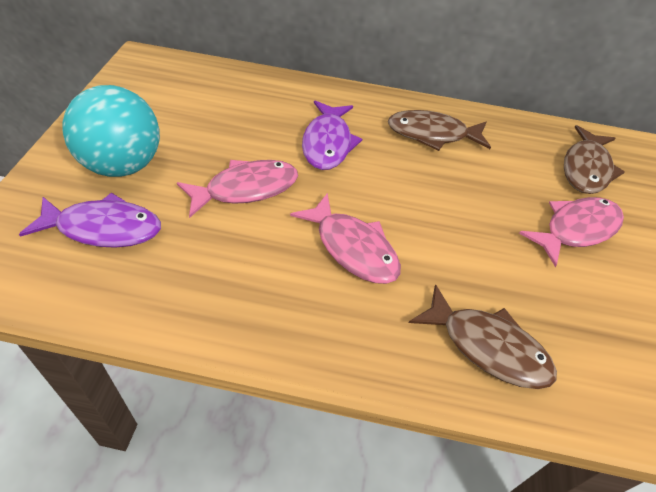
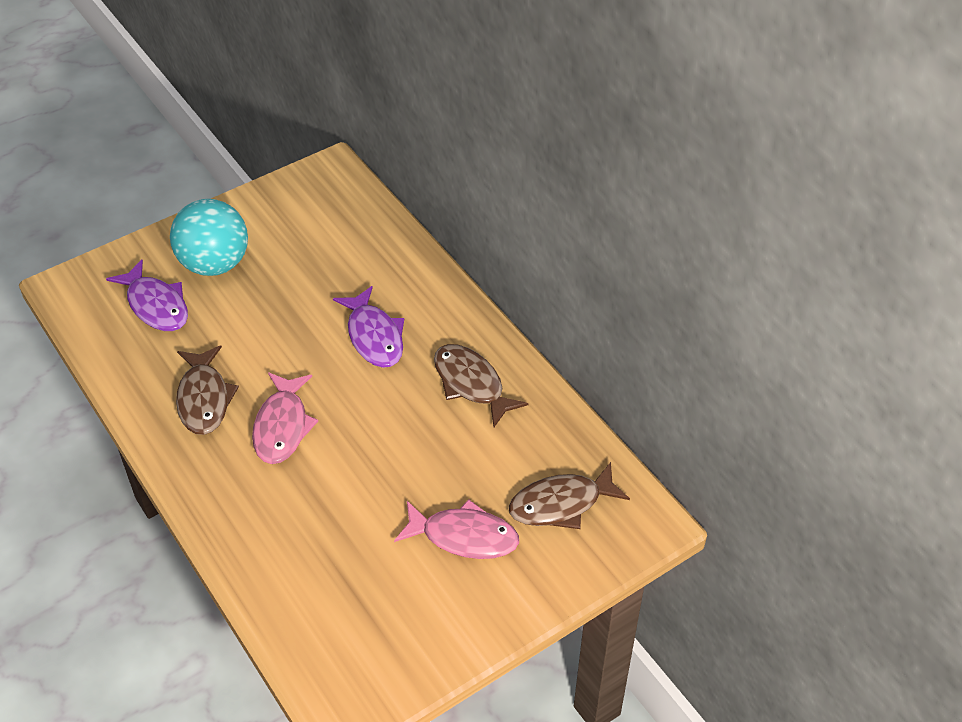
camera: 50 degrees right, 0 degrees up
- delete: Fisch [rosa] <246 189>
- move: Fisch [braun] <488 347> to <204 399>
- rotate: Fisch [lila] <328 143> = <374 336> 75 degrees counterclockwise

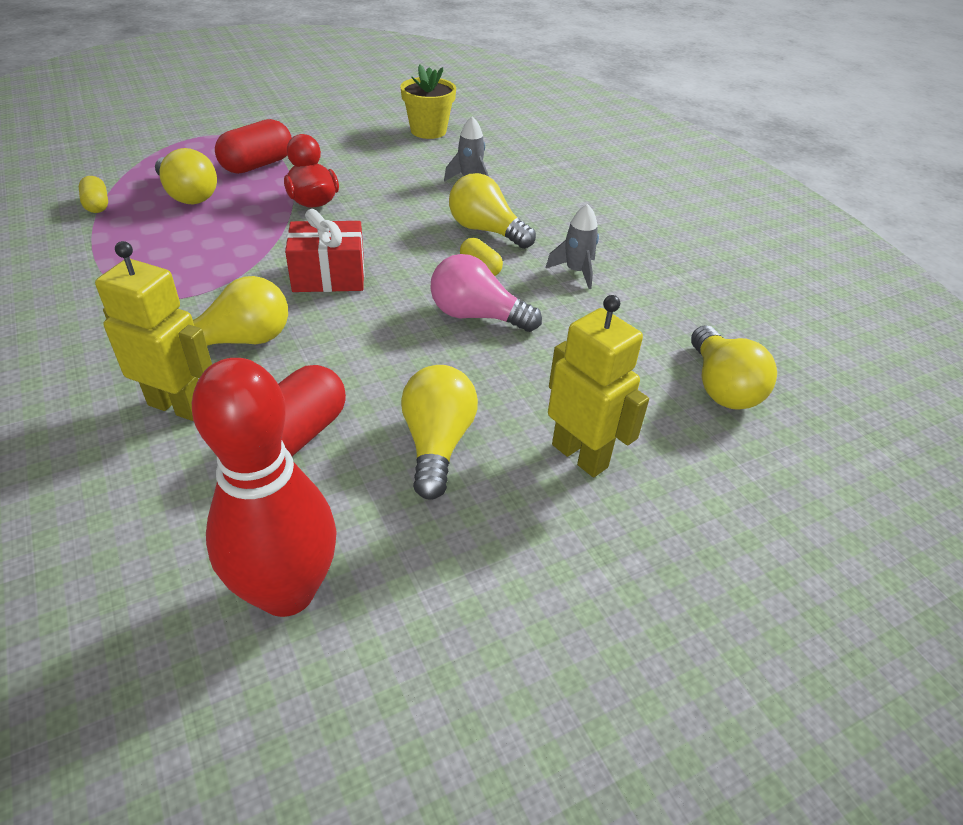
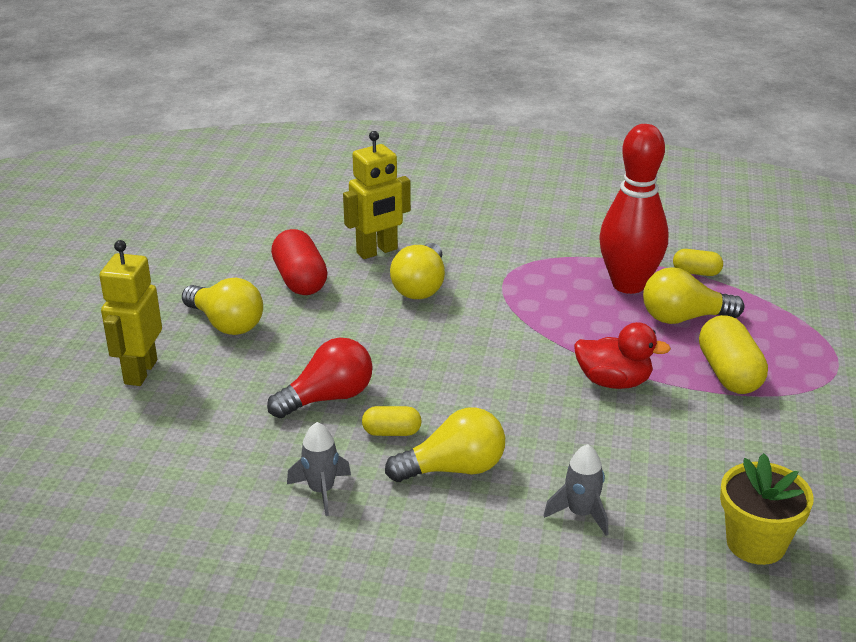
camera: 130 degrees right, 10 degrees down
- delete: Geschenk [rot] <329 276>
- delete: Glühbirne [gelb] <721 387>
- move: Bowlingkegel [rot] <287 592> to <628 284>
- recolor: Kapsel [rot] <257 165> to Kapsel [gelb] <729 373>
- recolor: Glühbirne [rosa] <477 316> to Glühbirne [rot] <328 398>
- rotate: Roboter [gelb] <580 455> = <140 372> 105 degrees clockwise

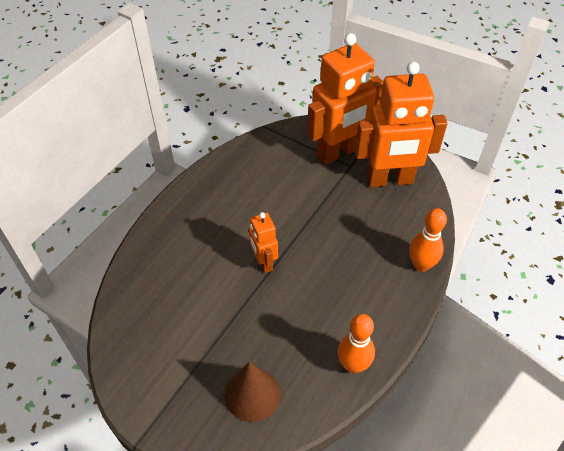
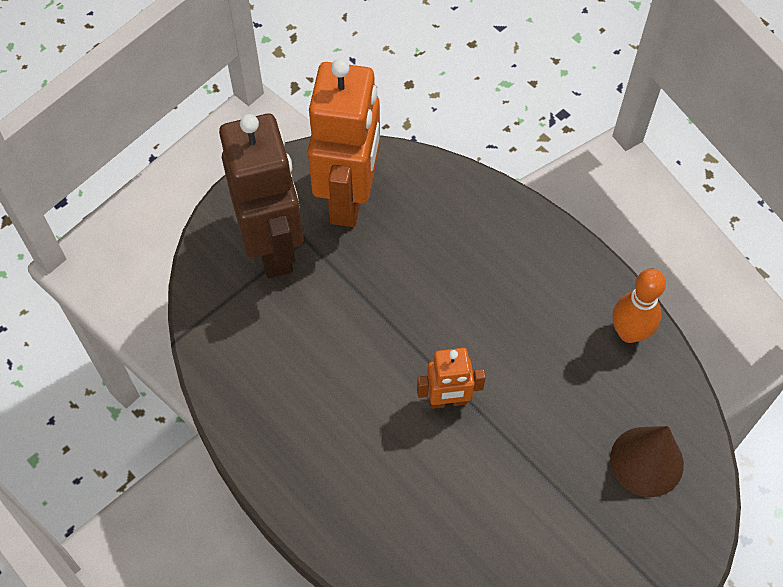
camera: 75 degrees left, 10 degrees up
- delete: Bowlingkegel [orange] <421 265>
- recolor: Roboter [orange] <338 152> to Roboter [braun] <273 246>

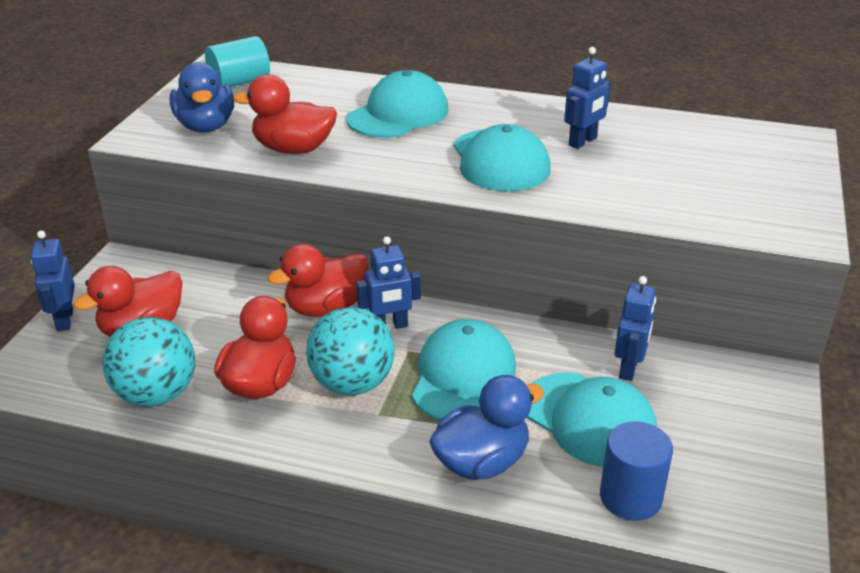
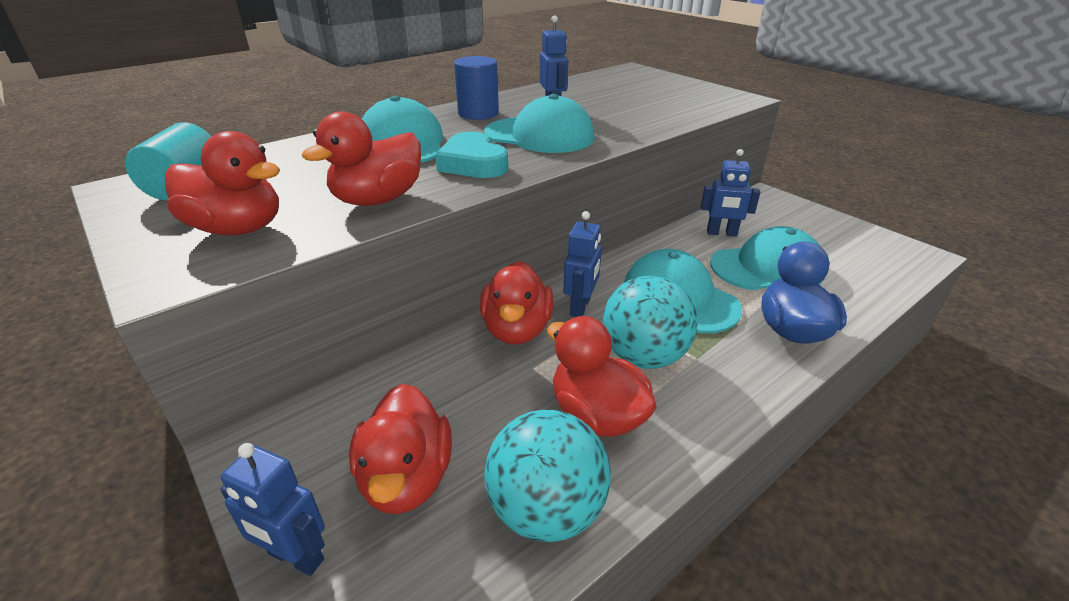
camera: 55 degrees left, 0 degrees up
- insert: Herz [türkis] <473 163>
- move: Vollzylinder [blau] <630 497> to <478 113>
- recolor: Ente [blau] <206 126> to Ente [rot] <238 229>
- rotate: Roboter [blau] <629 368> = <721 233> 135 degrees clockwise

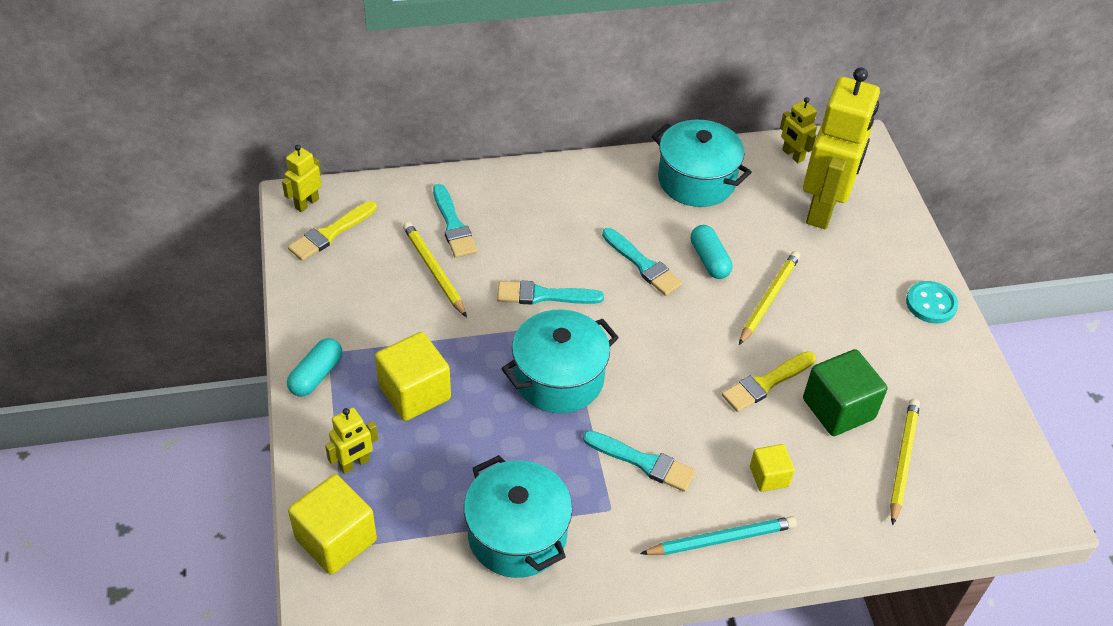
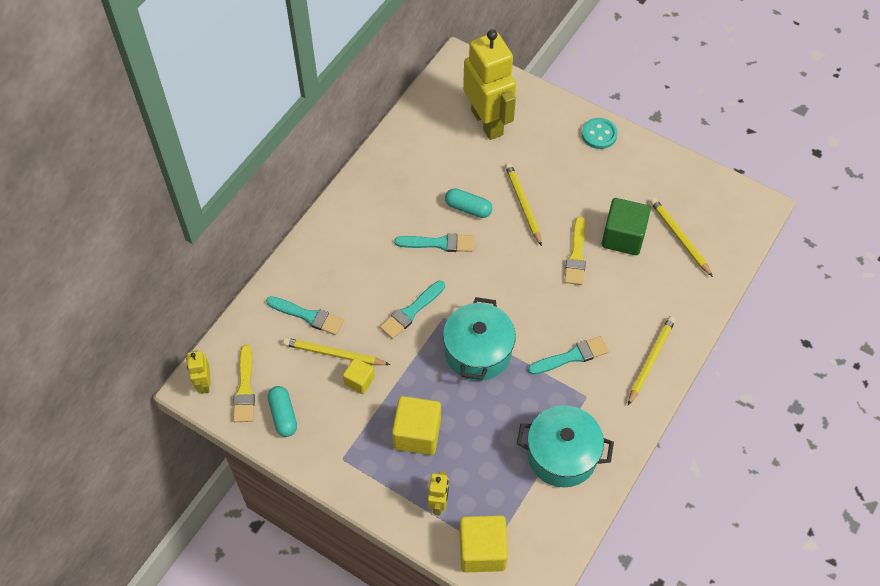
camera: 45 degrees left, 10 degrees up
- delete: Kochtopf [türkis] <696 180>
- delete: Roboter [gelb] <792 155>
- move: Kapsel [türkis] <316 375> to <283 415>
- move: Kubus [gelb] <769 476> to <359 381>
- recolor: Bleistift [türkis] <721 539> to Bleistift [gelb] <651 360>

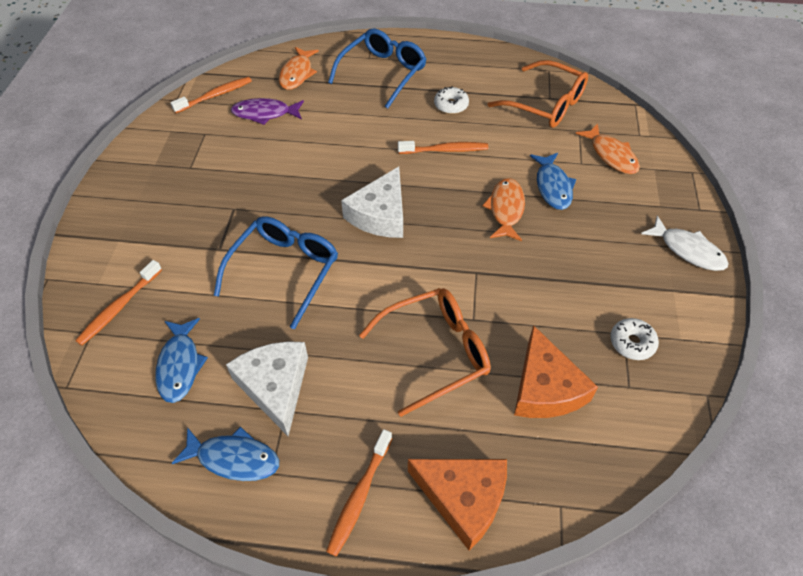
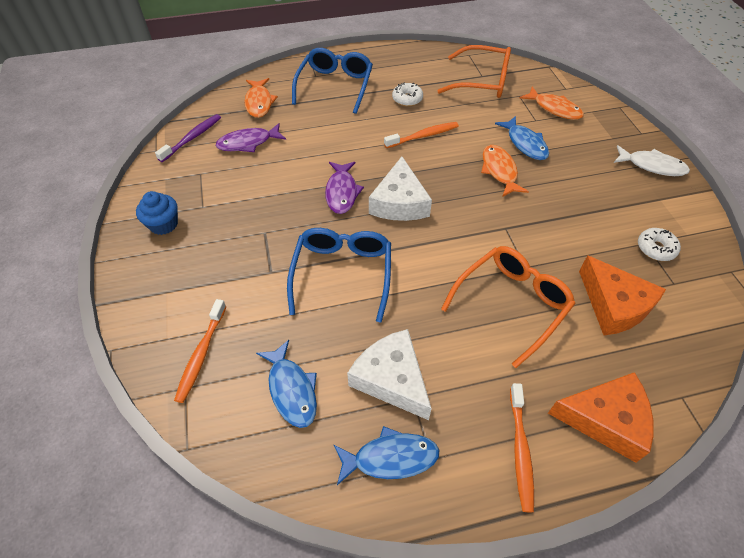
camera: 20 degrees left, 0 degrees up
- insert: Muffin [blau] <164 224>
- insert: Fisch [lila] <342 192>
- recolor: Zahnbürste [orange] <215 95> to Zahnbürste [lila] <192 138>

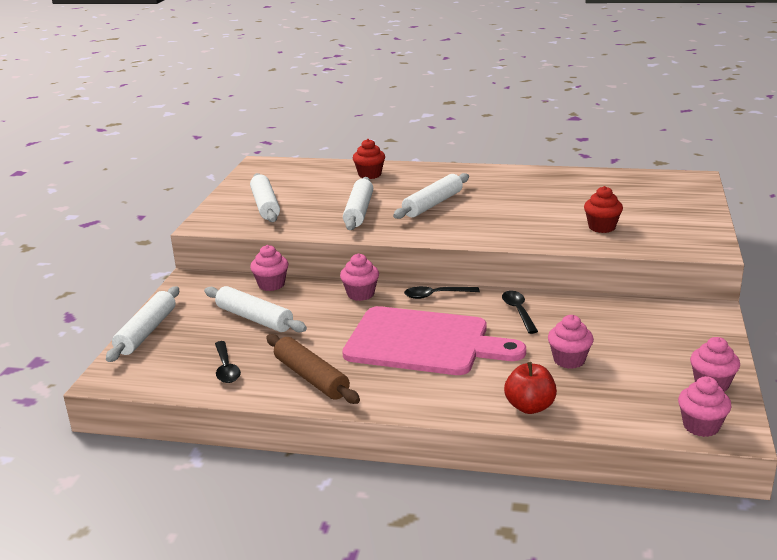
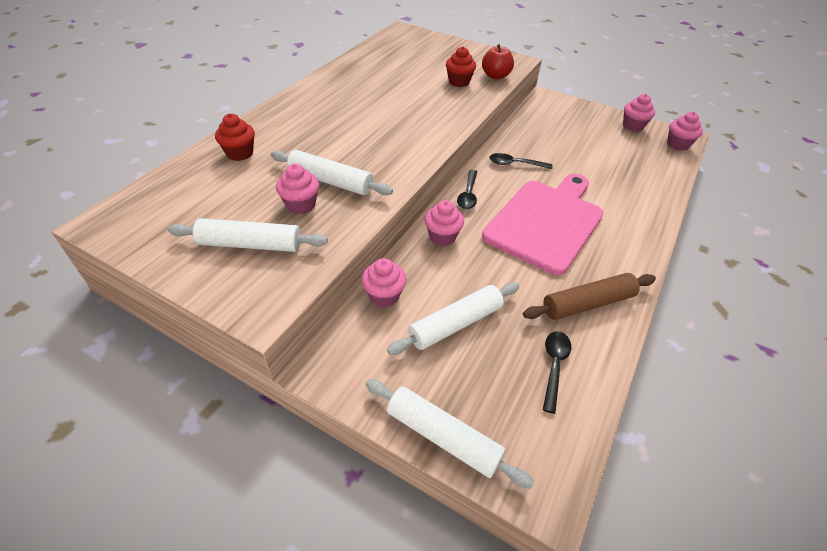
camera: 75 degrees left, 20 degrees up
- delete: Nudelholz [weiß] <433 204>
- move: Apfel [rot] <530 407> to <495 76>
- move: Muffin [rosa] <569 360> to <301 205>
- rotate: Löffel [schwarz] <226 368> = <554 366> 75 degrees counterclockwise

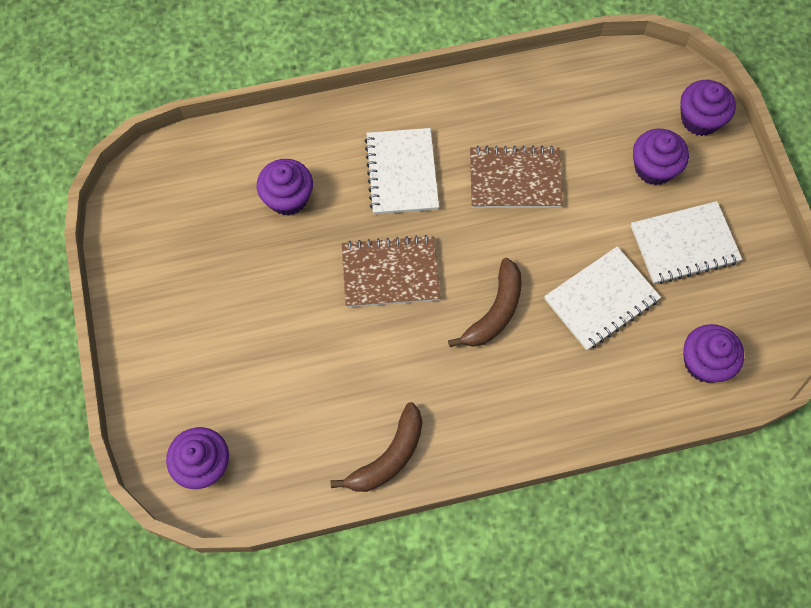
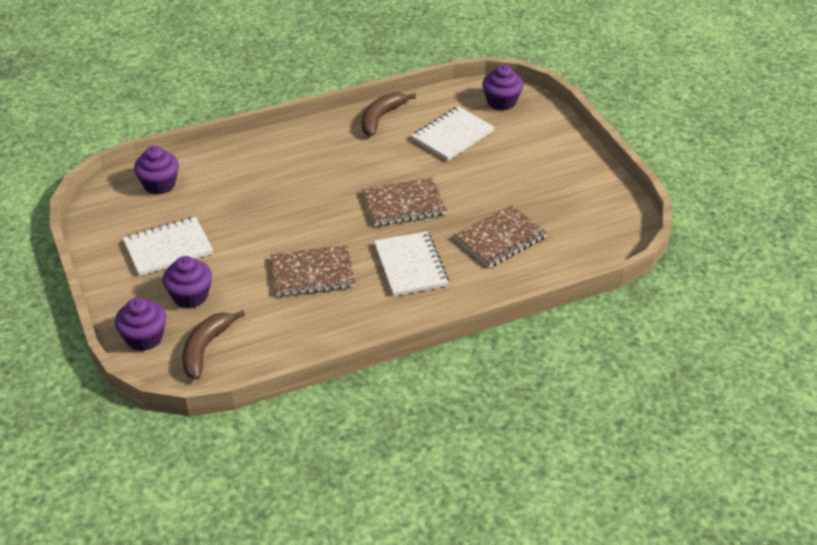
camera: 170 degrees right, 25 degrees down
- move: Banane [braun] <494 312> to <206 348>
- move: Notizbuch [weiß] <601 299> to <452 135>
- replace: Muffin [lila] <288 198> to Notizbuch [braun] <500 238>

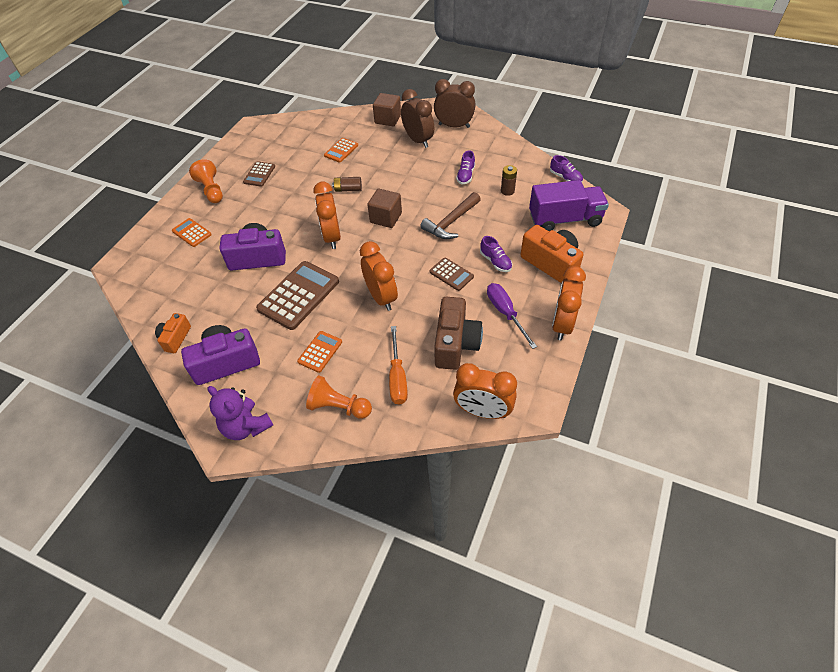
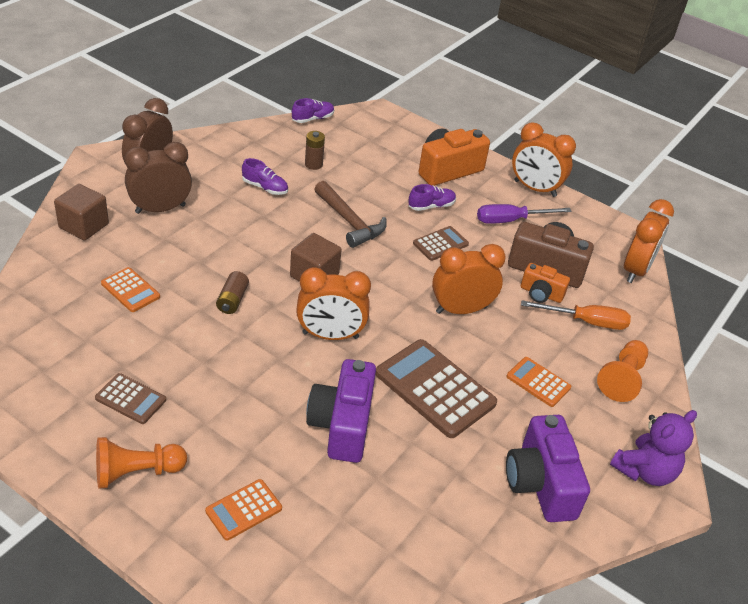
camera: 85 degrees left, 10 degrees down
- delete: Lastwagen [lila] <565 219>
- move: Kamera [orange] <175 338> to <541 294>

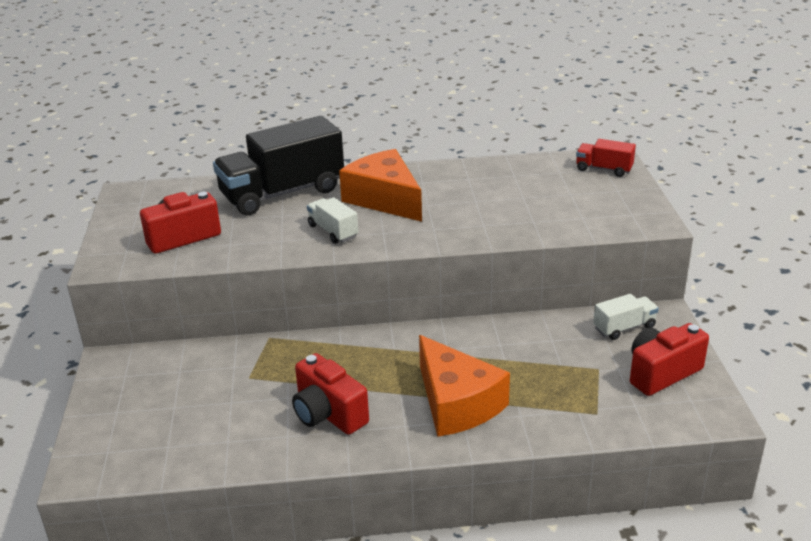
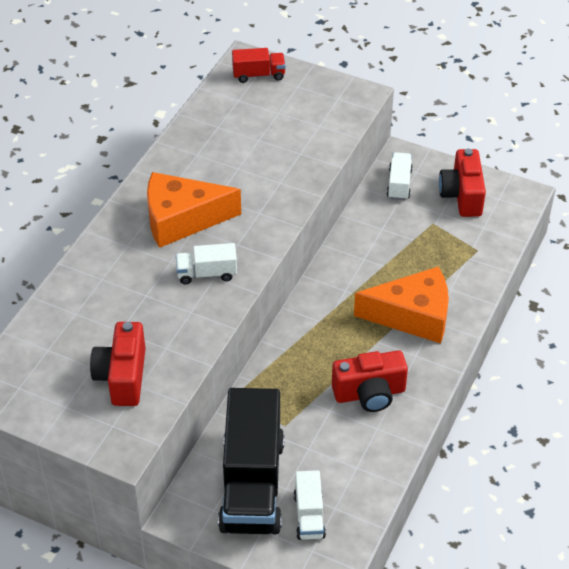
camera: 60 degrees left, 15 degrees up
- insert: Lastwagen [weiß] <309 515>
- move: Lastwagen [schwarz] <282 193> to <252 484>
- rotate: Lastwagen [rot] <604 169> = <259 75> 150 degrees counterclockwise

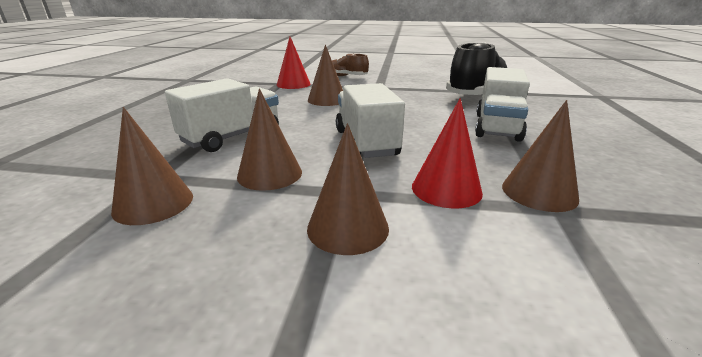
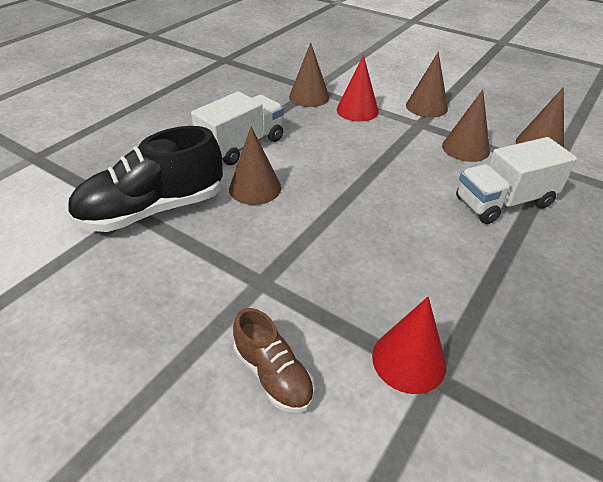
camera: 155 degrees left, 15 degrees up
- delete: Lastwagen [weiß] <366 143>
- move: Kegel [braun] <327 100> to <255 188>

